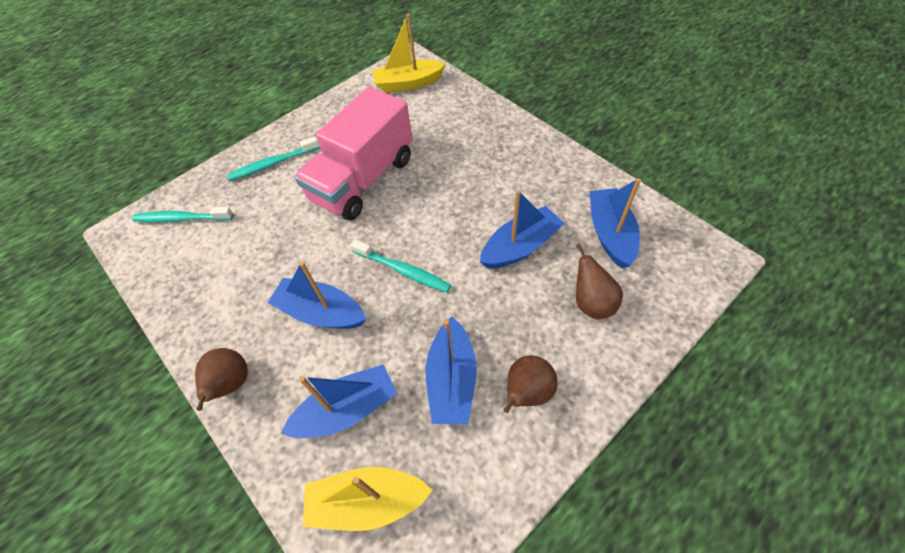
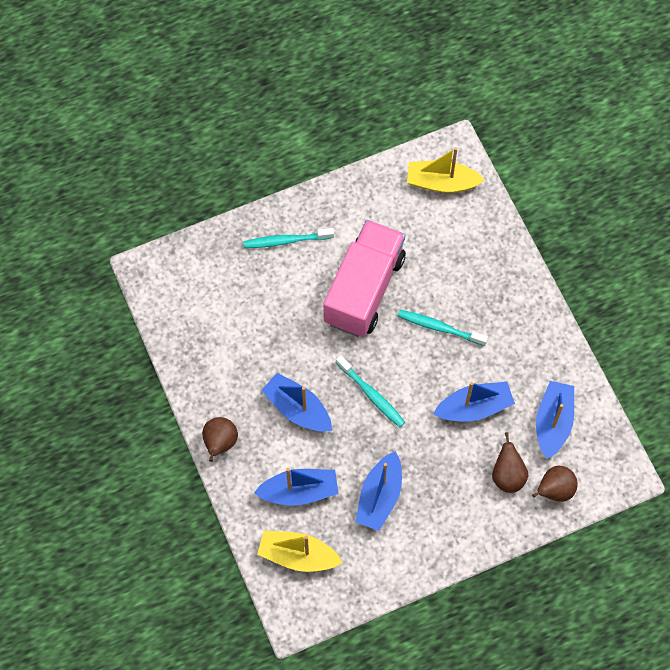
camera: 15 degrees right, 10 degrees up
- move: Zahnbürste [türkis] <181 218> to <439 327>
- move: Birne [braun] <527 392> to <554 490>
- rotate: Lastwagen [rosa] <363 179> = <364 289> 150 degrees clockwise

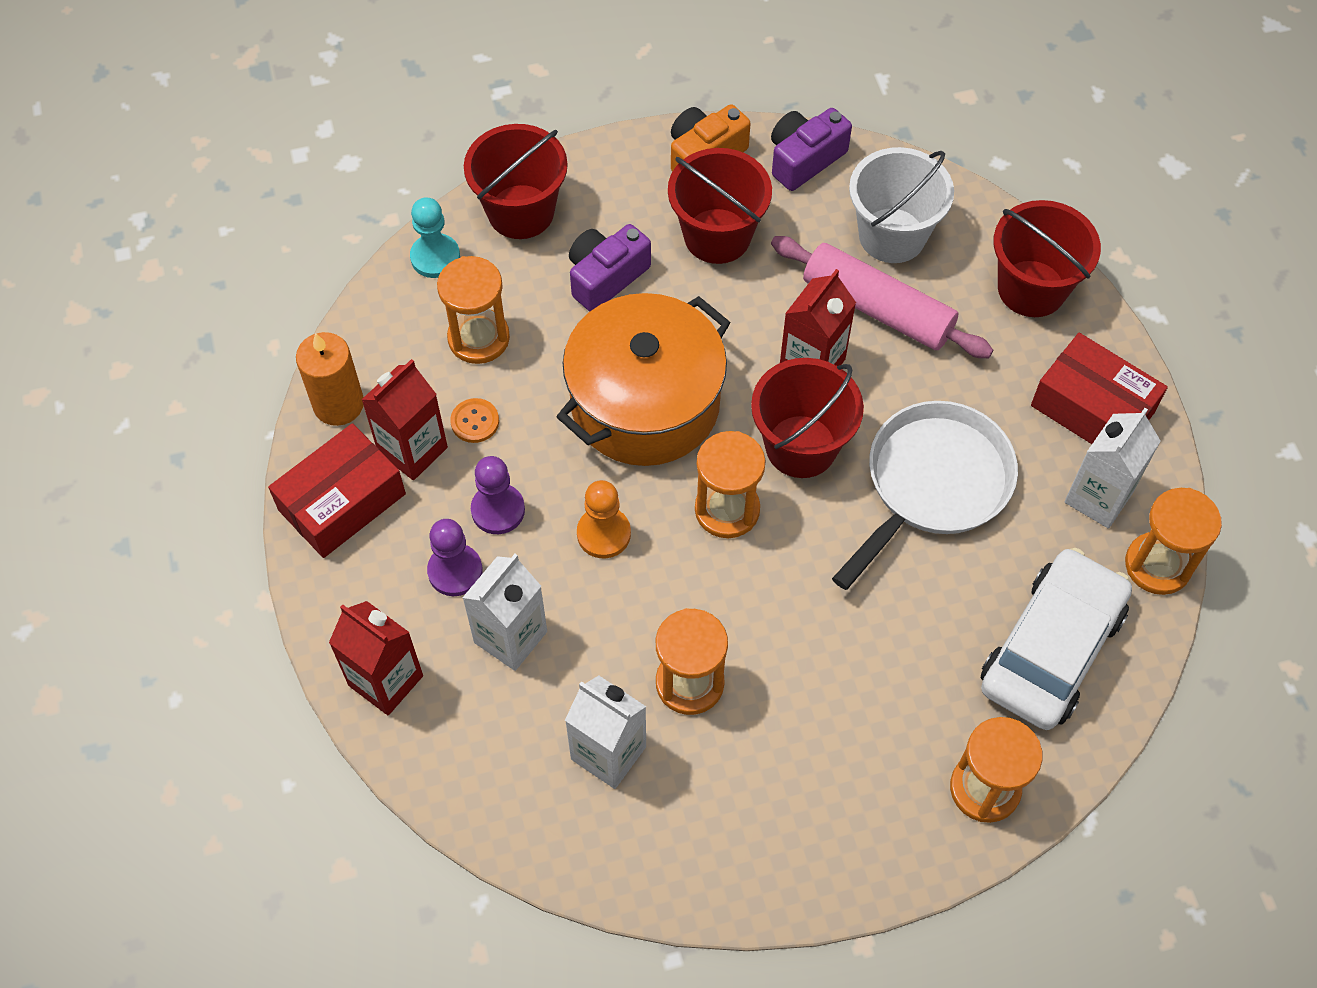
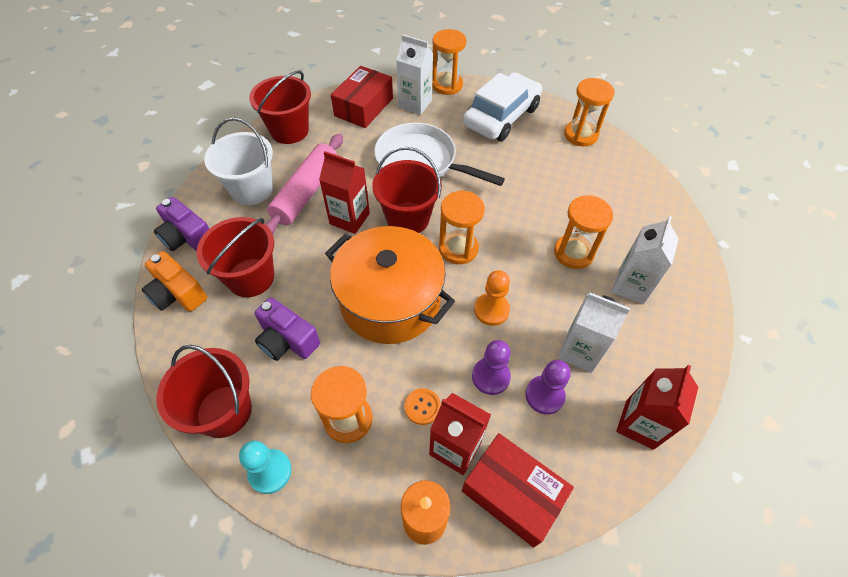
camera: 100 degrees left, 5 degrees down
- rotate: Auto [weiß] <1051 649> = <501 116> 105 degrees clockwise

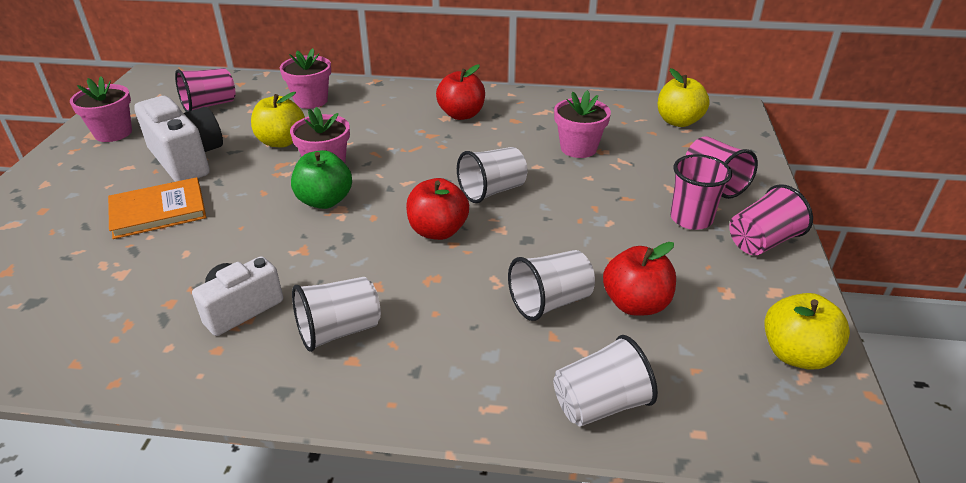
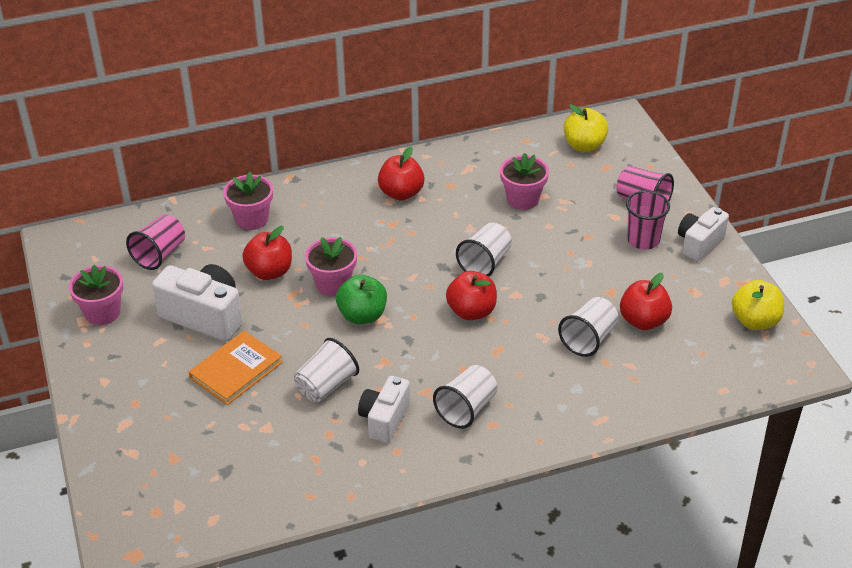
camera: 25 degrees left, 5 degrees up
- move: Becher [weiß] <600 404> to <326 385>
- replace: Becher [rosa] <762 242> to Kamera [weiß] <699 243>
- recolor: Apfel [gelb] <281 142> to Apfel [rot] <269 272>

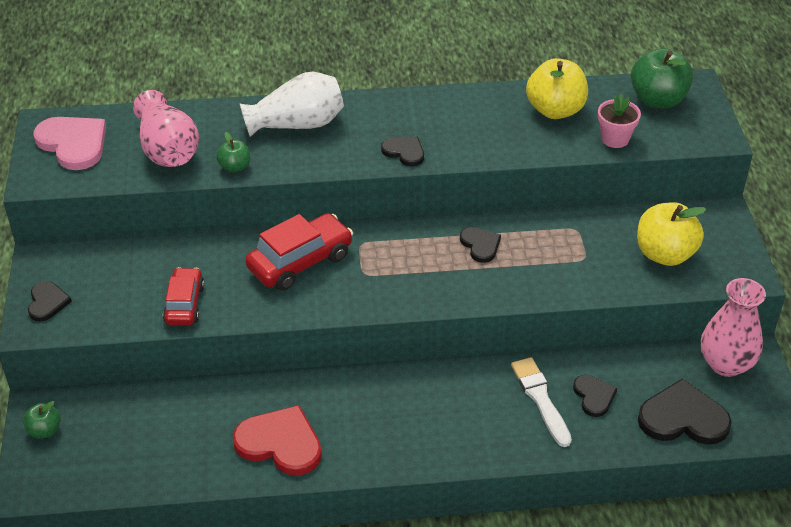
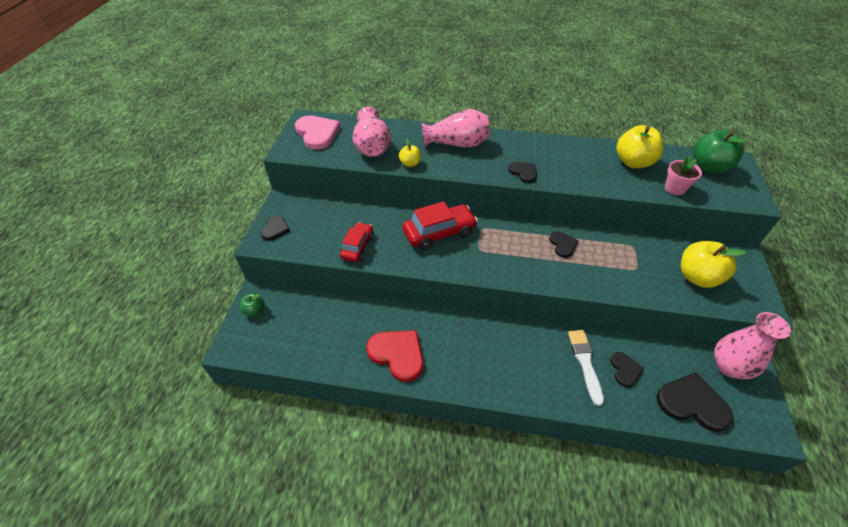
camera: 15 degrees right, 5 degrees up
- recolor: Apfel [grün] <235 167> to Apfel [gelb] <410 163>
- recolor: Vase [weiß] <297 124> to Vase [rosa] <457 144>

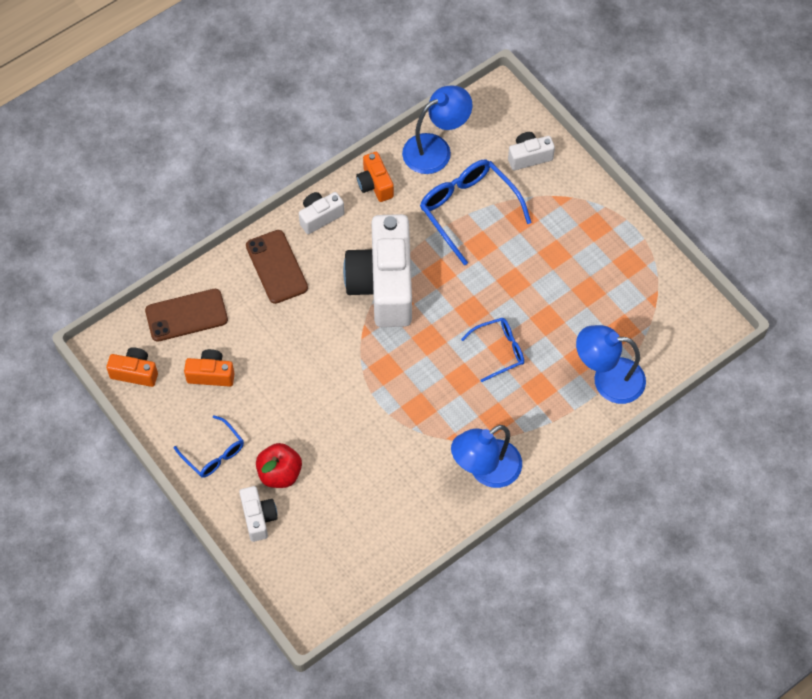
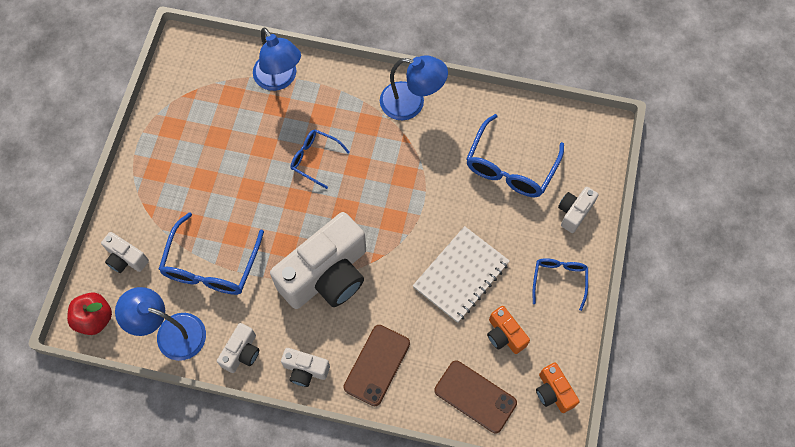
camera: 130 degrees left, 5 degrees up
- insert: Notizbuch [weiß] <461 275>
- insert: Brille [blau] <510 167>
- move: Apfel [rot] <280 473> to <95 318>
- recolor: Kamera [orange] <375 184> to Kamera [weiß] <242 352>

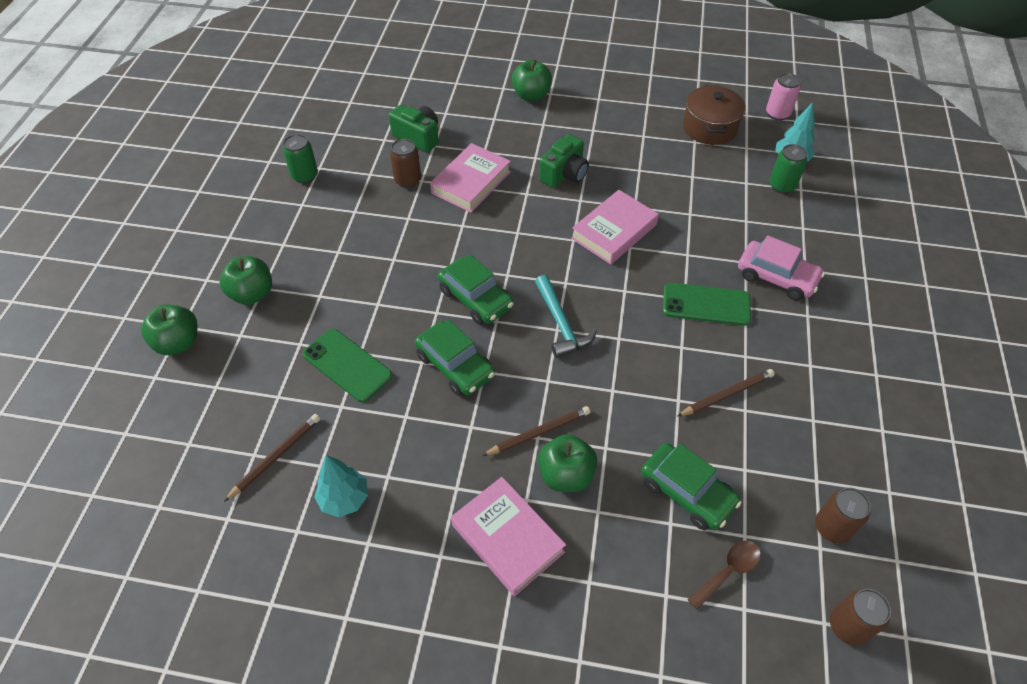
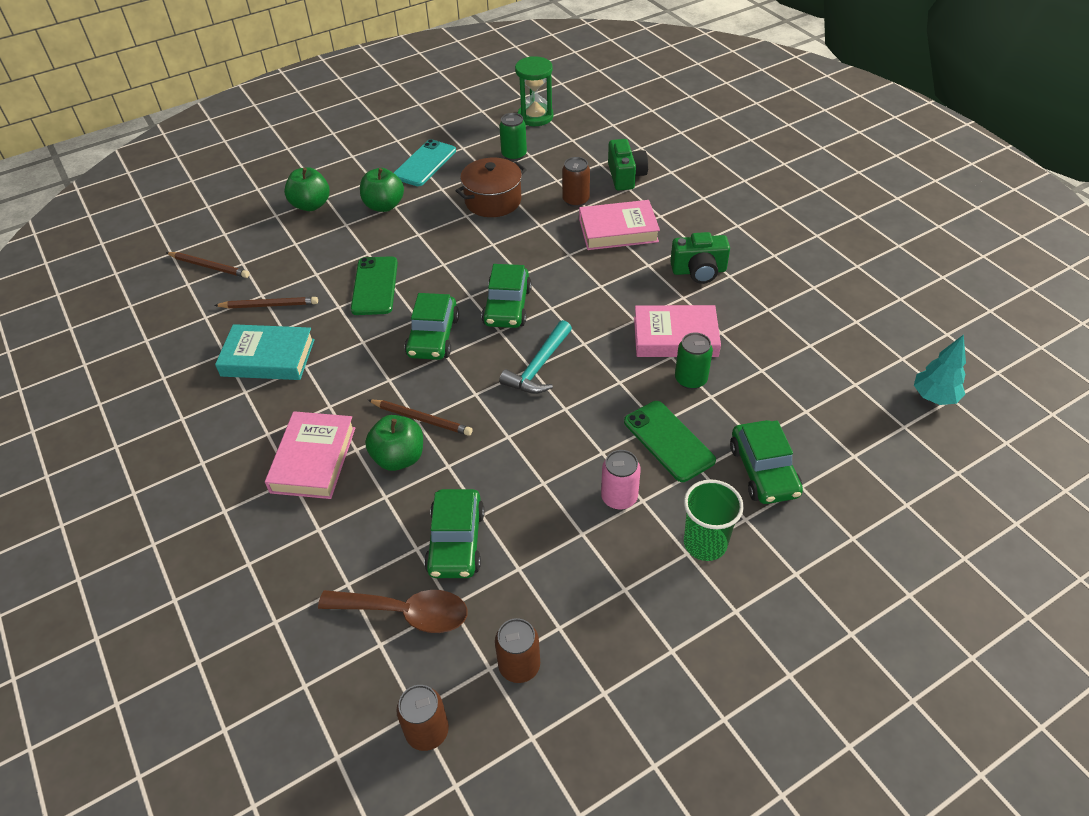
camera: 50 degrees right, 5 degrees down
- delete: Apfel [grün] <531 95>
- insert: Handy [türkis] <424 163>
- insert: Sanduhr [grün] <535 117>
- insert: Becher [grün] <705 543>
- move: Bleistift [braun] <726 395> to <209 266>
- move: Kochtopf [braun] <709 128> to <493 201>
- move: Dose [rosa] <777 114> to <619 497>
- move: Dose [grün] <782 186> to <690 379>
- replace: Baum [türkis] <344 499> to Buch [türkis] <268 357>
- recolor: Auto [rosa] <776 277> to Auto [grün] <763 471>
- resize: Löffel [braun] <728 571> = <406 613> x1.58

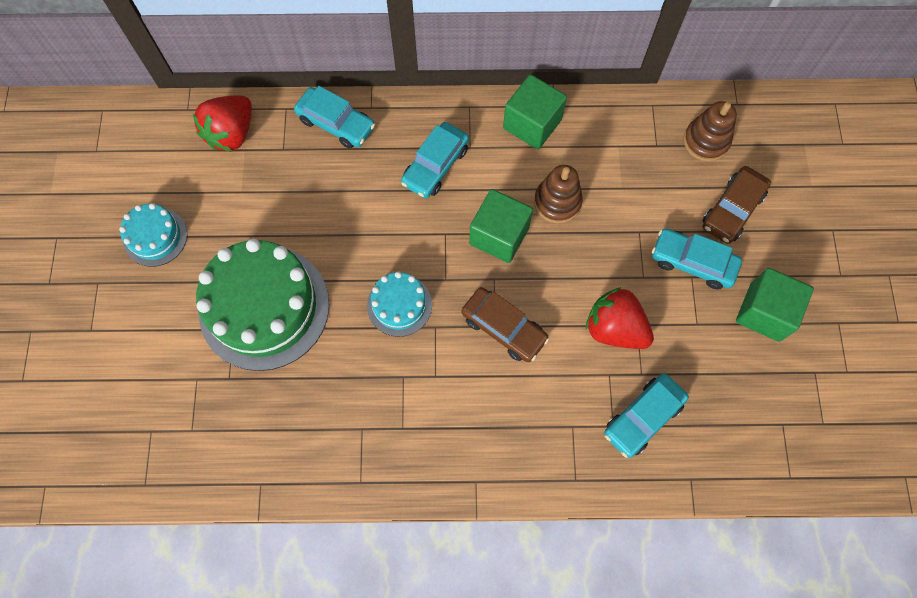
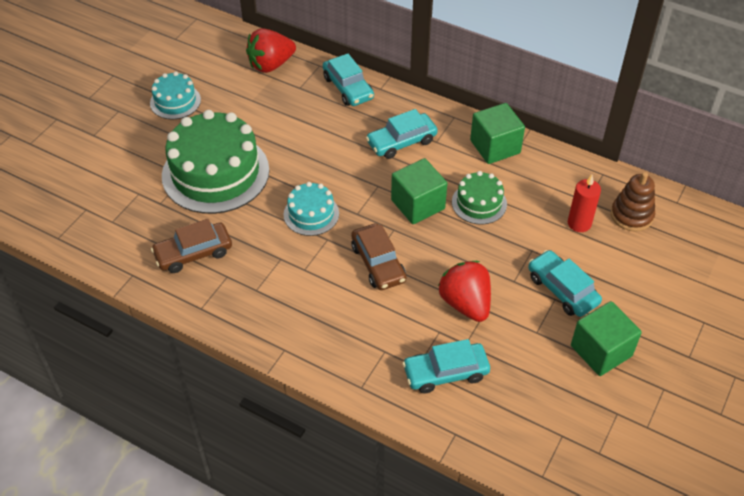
camera: 30 degrees right, 20 degrees down
- insert: Kerze [rot] <579 223>
- move: Auto [braun] <732 210> to <193 253>
- replace: Stapelspielzeug [braun] <557 202> to Kuchen [grün] <479 203>

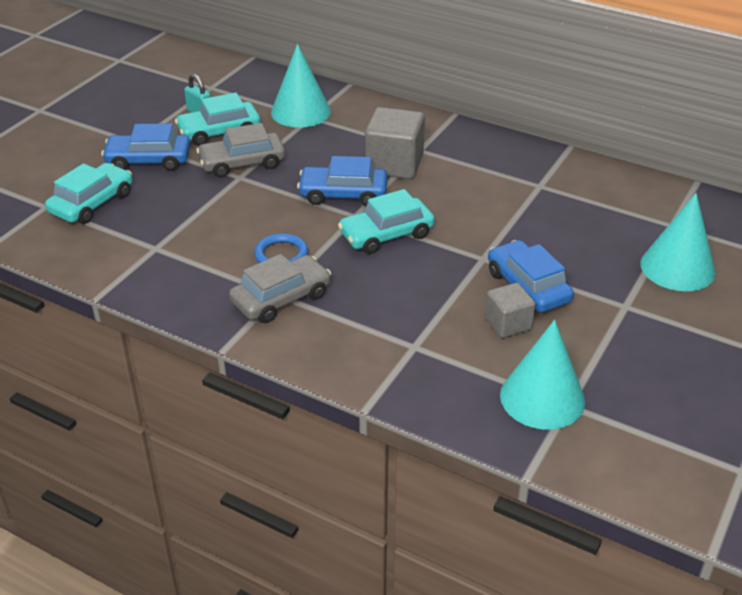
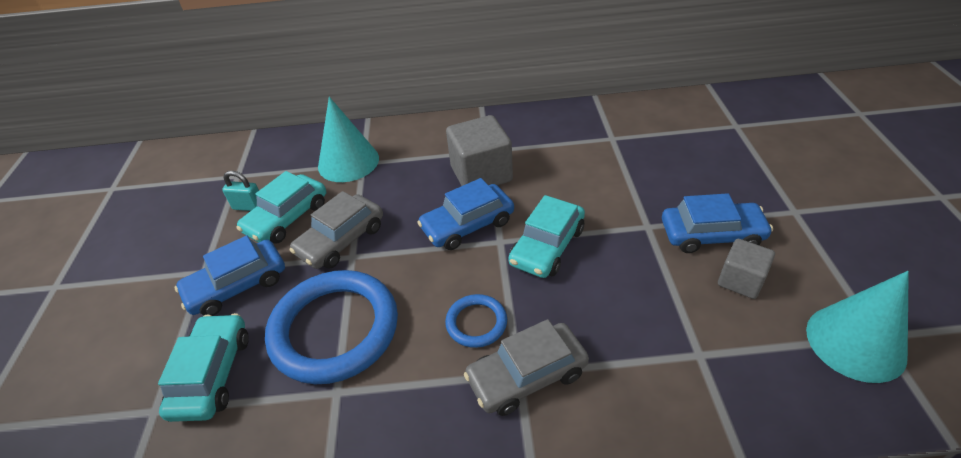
camera: 30 degrees left, 5 degrees up
- delete: Kegel [türkis] <677 267>
- insert: Ring [blau] <334 329>
- rotate: Auto [grau] <281 298> = <527 376> 135 degrees counterclockwise
- rotate: Auto [blau] <528 287> = <711 234> 150 degrees clockwise

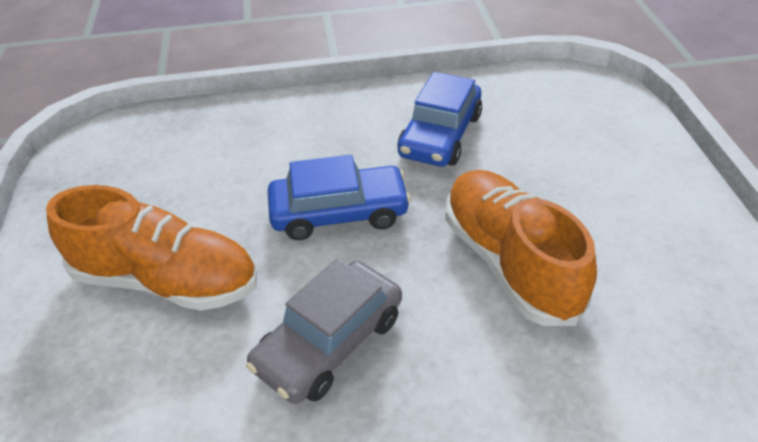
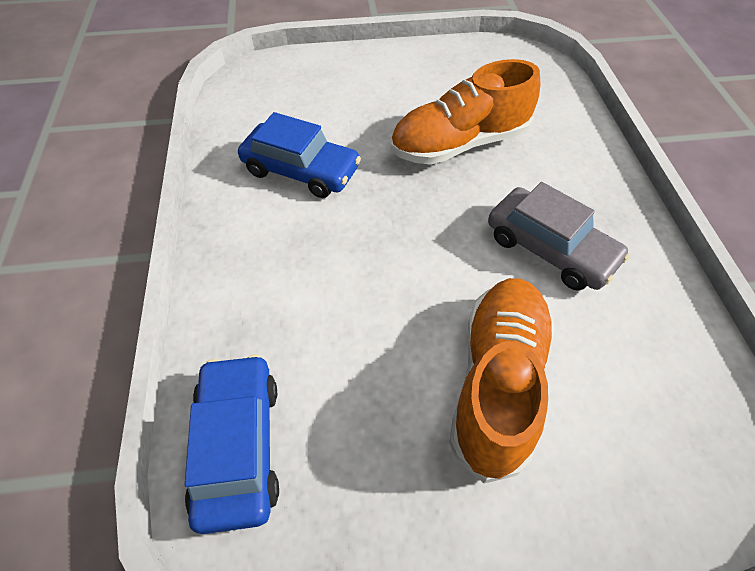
camera: 90 degrees left, 10 degrees up
- move: Auto [blau] <339 213> to <238 446>

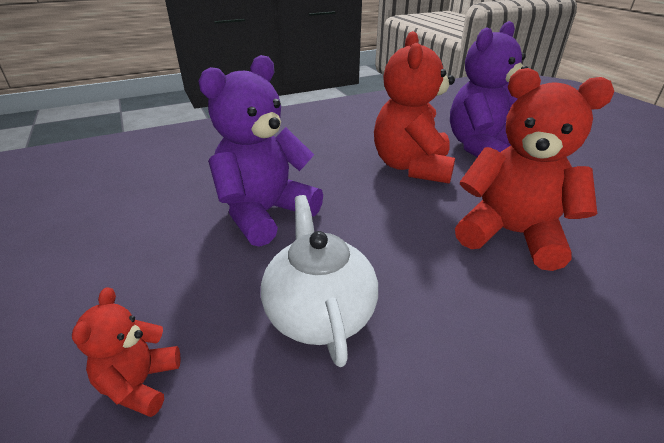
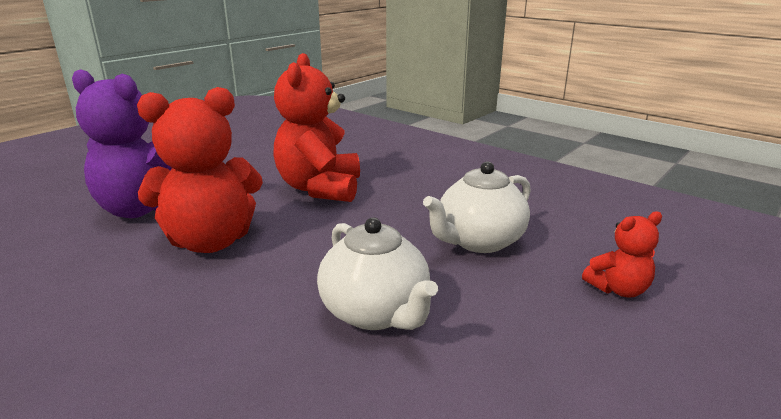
camera: 115 degrees left, 10 degrees down
- replace: Teddybär [lila] <265 213> to Teekanne [weiß] <376 312>

